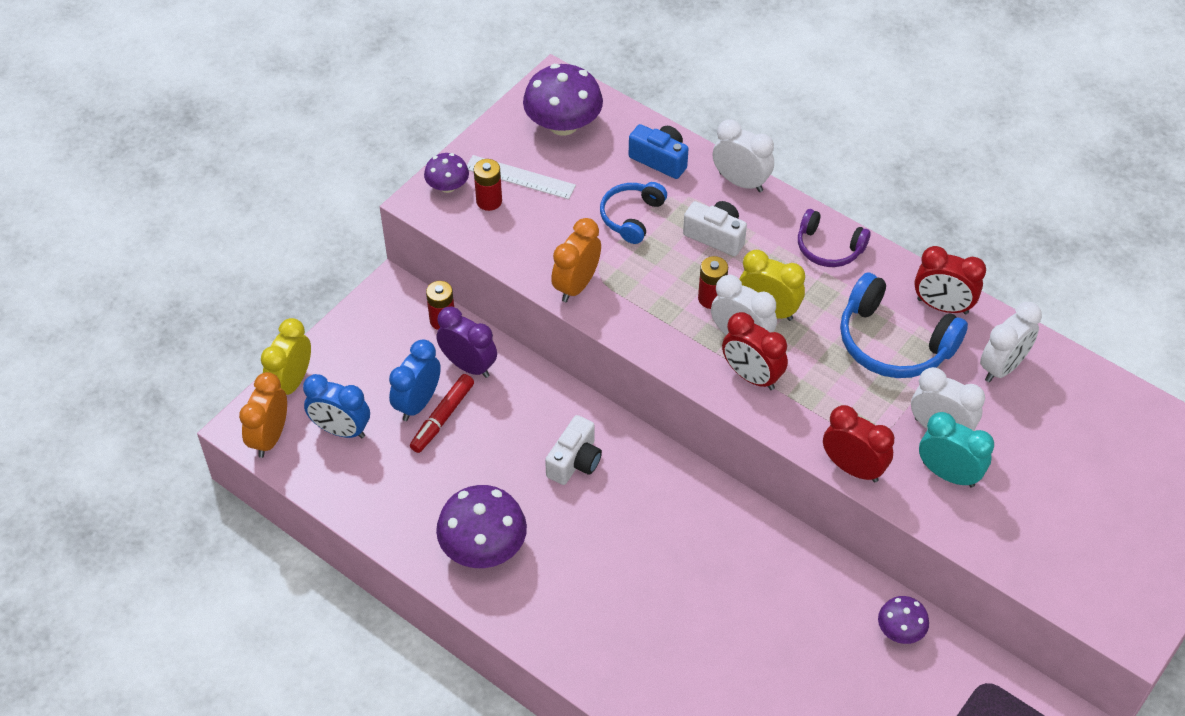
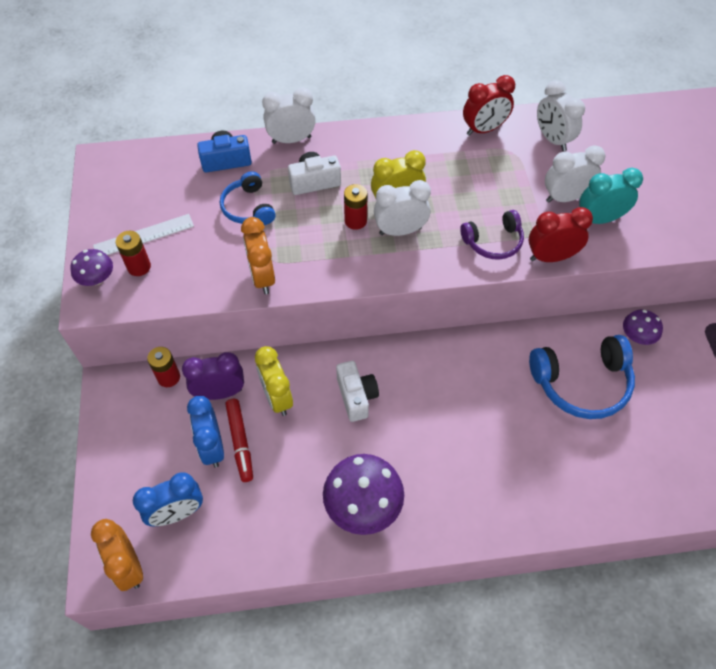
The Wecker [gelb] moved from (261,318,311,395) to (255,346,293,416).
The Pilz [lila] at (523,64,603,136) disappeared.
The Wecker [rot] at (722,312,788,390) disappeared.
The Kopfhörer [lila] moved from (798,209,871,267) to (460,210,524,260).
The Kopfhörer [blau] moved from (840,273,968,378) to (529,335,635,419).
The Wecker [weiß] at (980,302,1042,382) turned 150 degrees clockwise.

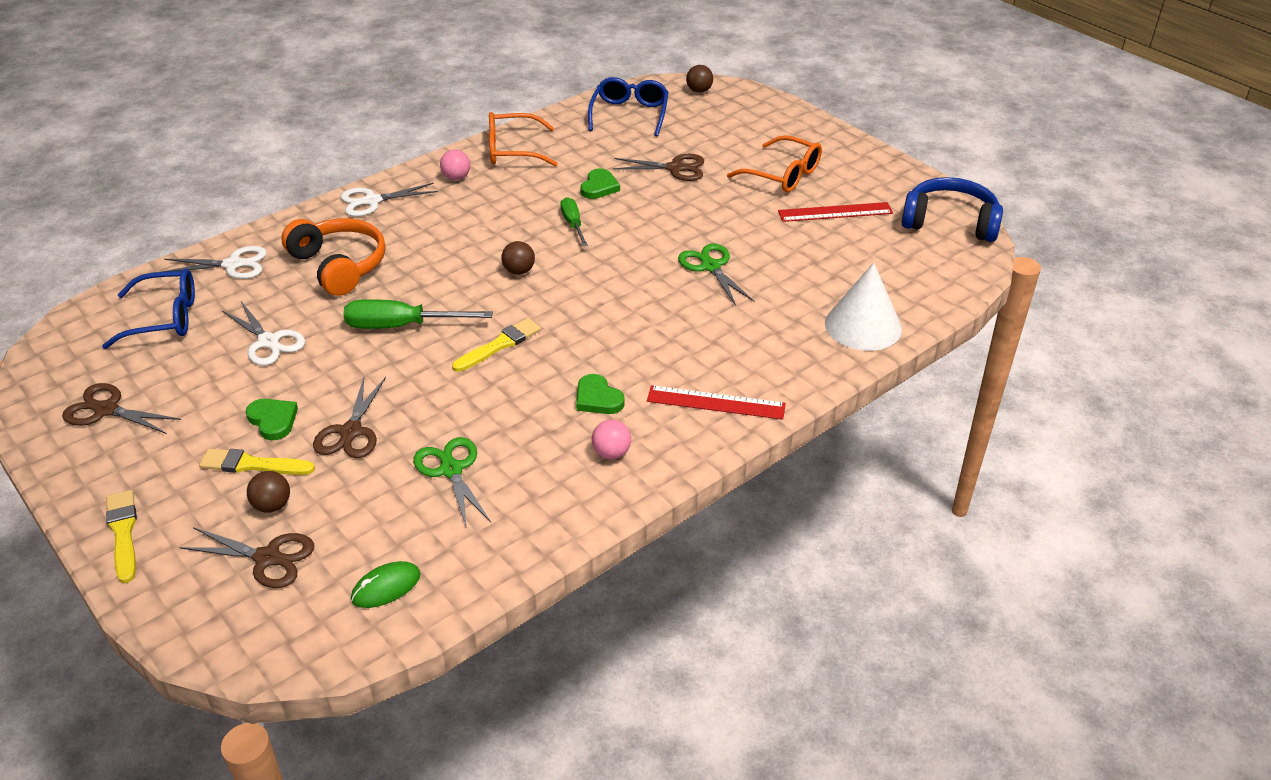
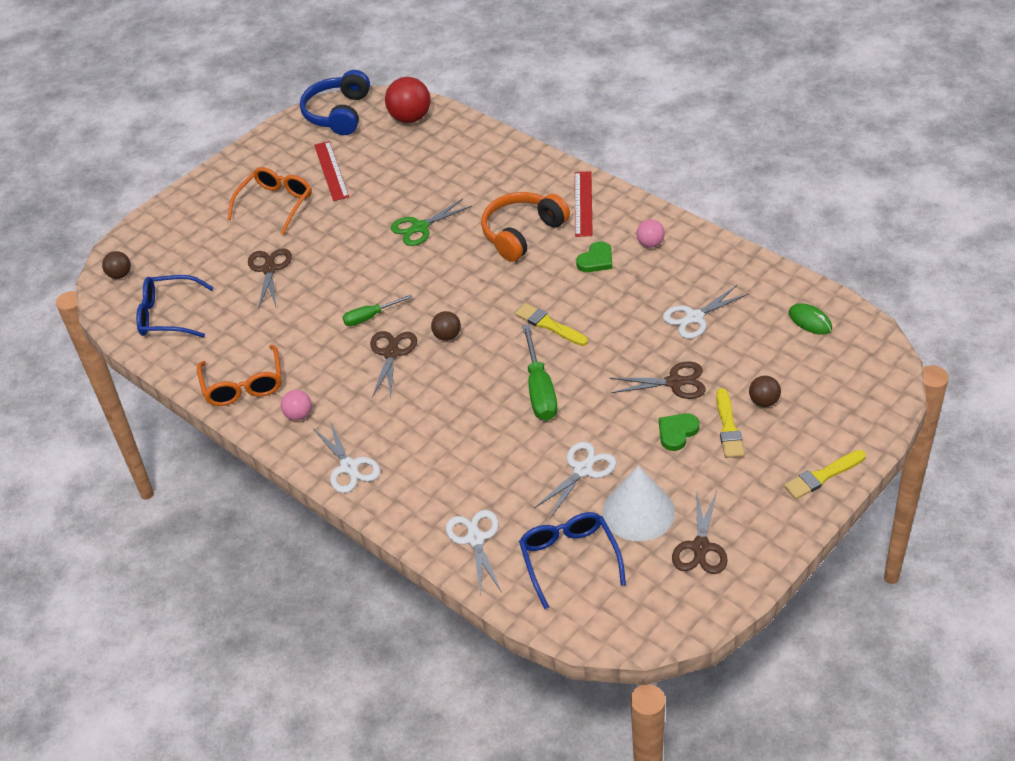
The Schere [braun] moved from (179,527,314,588) to (370,331,417,399).
The Kopfhörer [orange] moved from (281,218,386,296) to (481,192,570,262).
The Schere [grün] at (413,437,491,529) became the Schere [weiß] at (663,285,749,339).
The Herz [grün] at (580,168,620,199) disappeared.
The Kegel [weiß] moved from (825,263,902,351) to (603,465,675,541).
The Ball [rot] at (385,77,431,123) appeared.

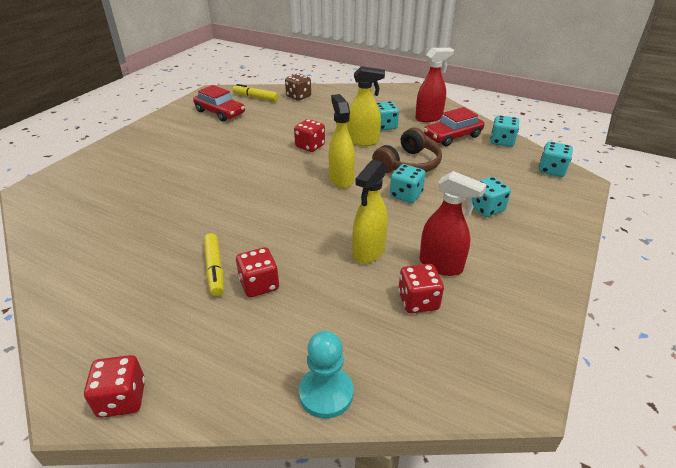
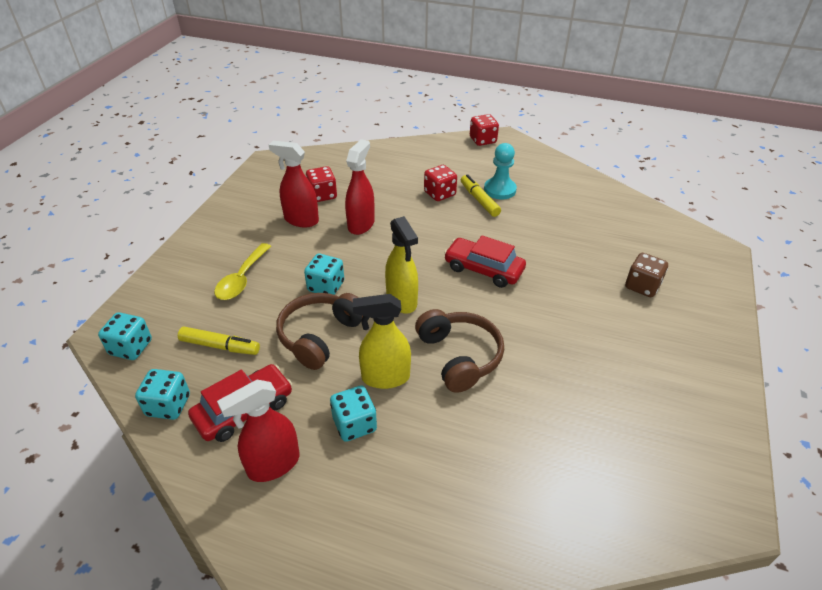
The Auto [rot] moved from (193,85,245,121) to (444,236,526,288).
The Filzstift [gelb] moved from (233,84,279,102) to (178,327,260,355).
The Spielwürfel [braun] moved from (285,74,311,101) to (625,253,668,297).
The Spielwürfel [rot] at (294,119,325,152) was replaced by the Kopfhörer [braun] at (415,309,504,393).
The Bauer [türkis] moved from (299,331,354,419) to (484,143,517,200).
The Sprühflasche [gelb] at (353,160,388,264) became the Sprühflasche [rot] at (345,139,375,235).
The Spielwürfel [türkis] at (472,177,511,217) was replaced by the Löffel [gelb] at (214,243,271,300).

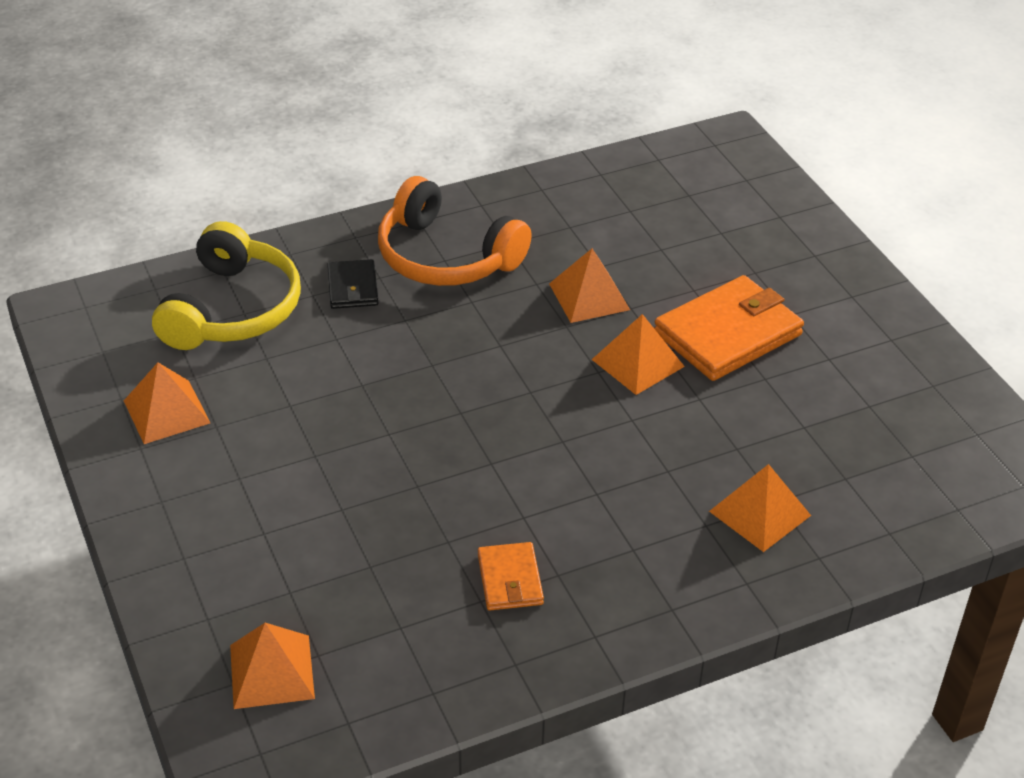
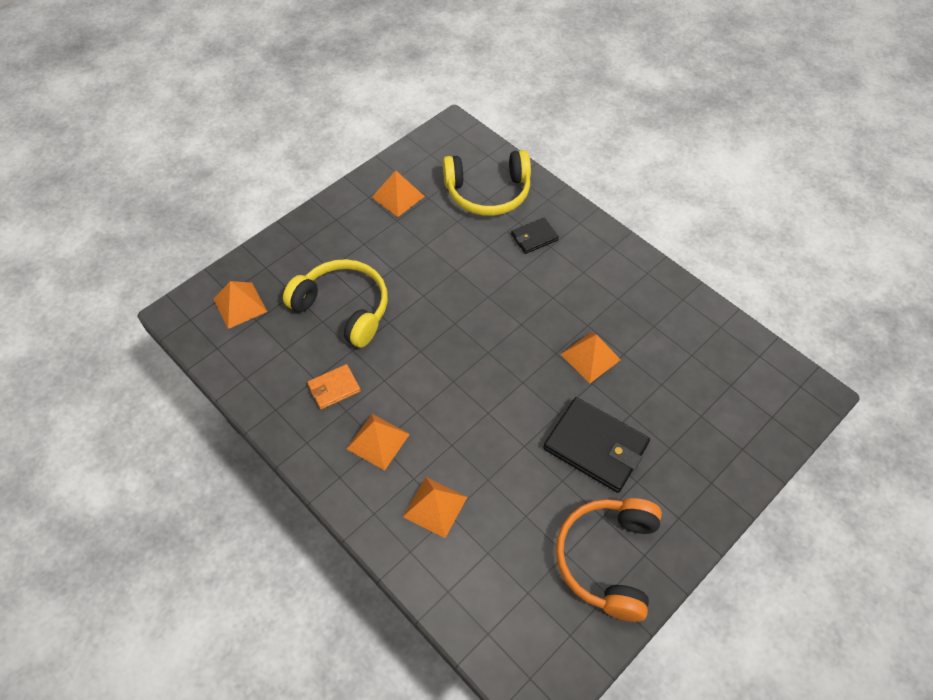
The Kopfhörer [orange] moved from (378,176,532,286) to (556,498,662,622).
The Pyramide [orange] moved from (592,314,685,395) to (347,414,410,471).
The Geldbörse [orange] at (654,275,804,381) became the Geldbörse [schwarz] at (543,397,650,493).
The Kopfhörer [gelb] at (283,259,388,348) appeared.

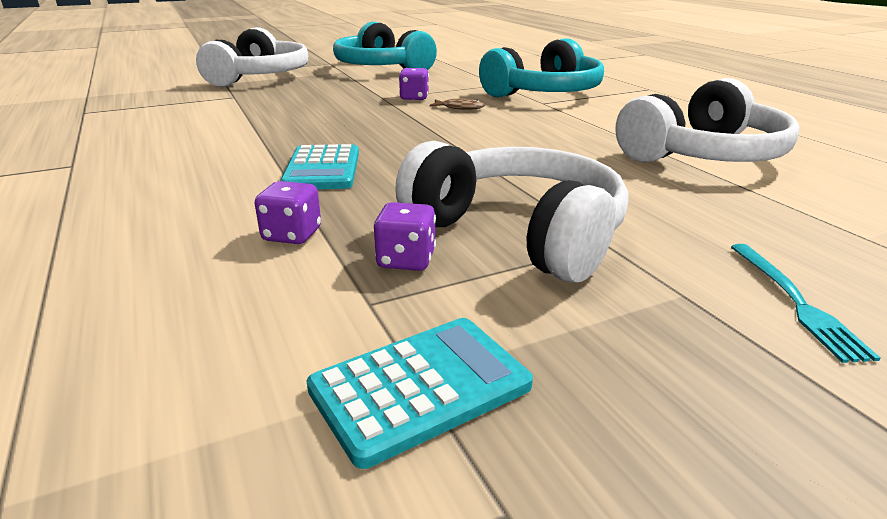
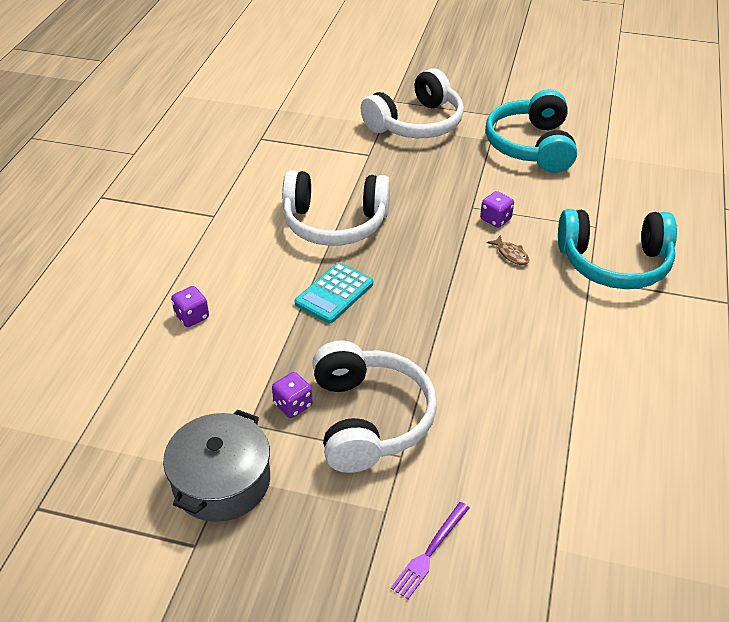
The Spielwürfel [lila] moved from (255,181,321,244) to (171,286,209,327).
The Taschenrechner [türkis] at (307,318,533,469) was replaced by the Kochtopf [grau] at (163,410,270,522).
The Kopfhörer [weiß] moved from (615,78,800,162) to (282,170,390,246).
The Gabel [türkis] at (731,244,881,363) became the Gabel [lila] at (391,502,469,599).

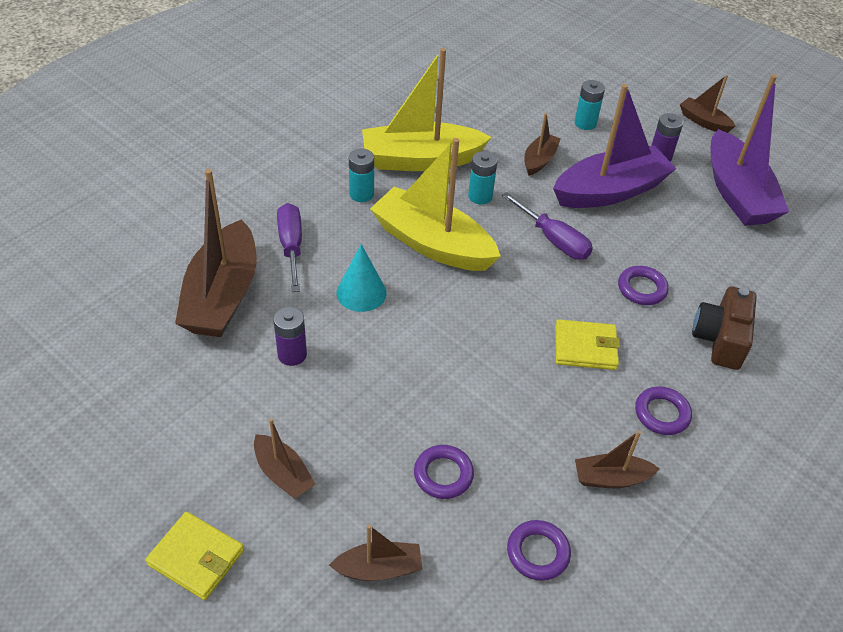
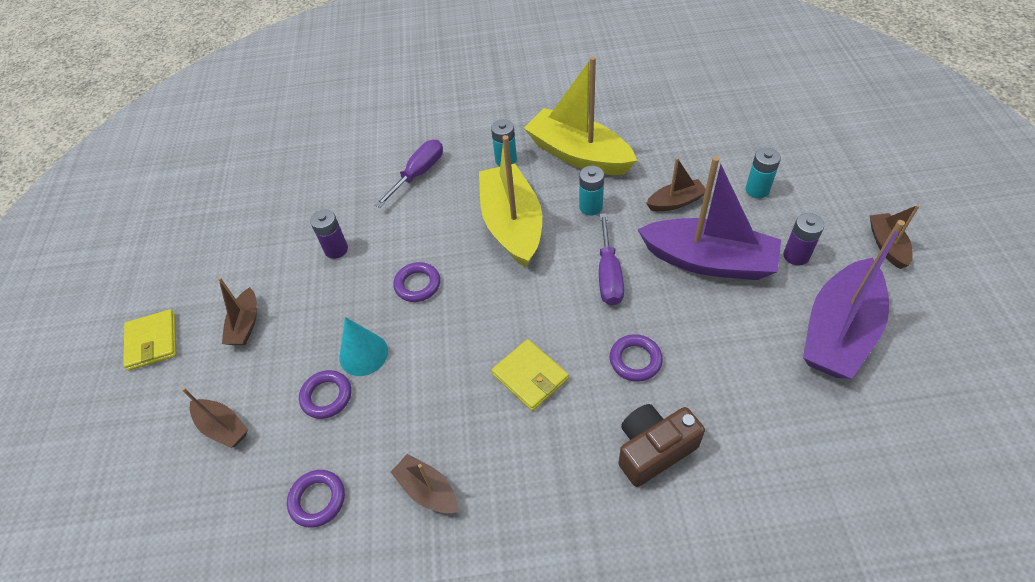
The Boot [braun] at (175,169,257,337) disappeared.
The Kegel [türkis] moved from (336,244,387,312) to (339,317,388,376).
The Ring [lila] moved from (635,386,692,435) to (393,262,440,302).

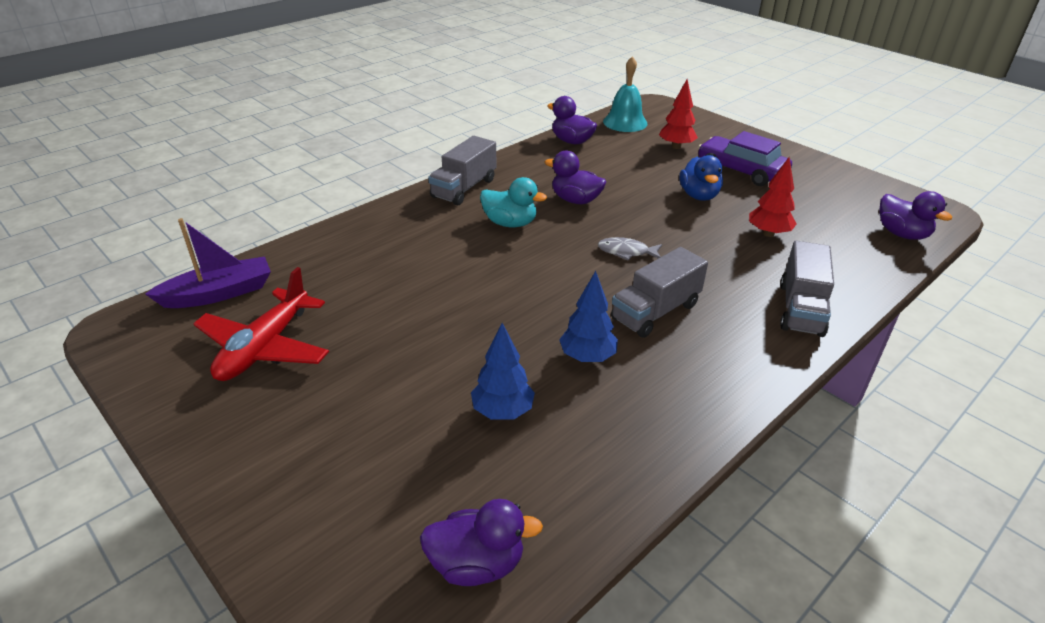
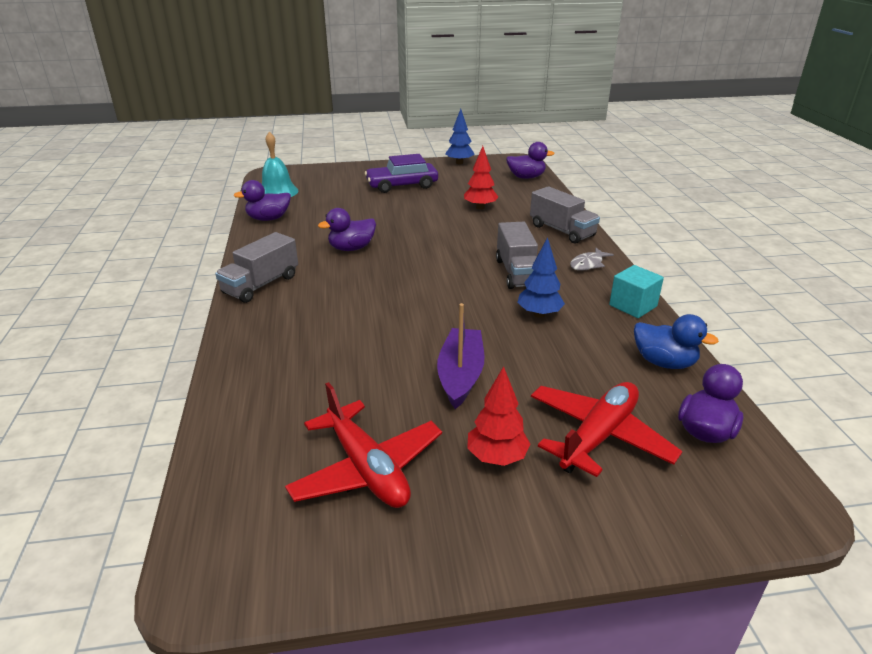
The Boot [lila] moved from (145,218,271,308) to (437,303,484,409).
The Lastwagen [grau] at (428,136,496,205) turned 60 degrees clockwise.
The Baum [blau] moved from (471,323,535,420) to (445,109,475,164).
The Ente [türkis] at (480,177,547,227) disappeared.
The Fisch [grau] moved from (598,237,662,260) to (570,248,614,271).
The Baum [rot] moved from (659,79,698,149) to (467,366,530,466).
The Ente [blau] moved from (679,155,723,201) to (634,314,719,369).
The Flugzeug [rot] at (531,382,683,477) appeared.
The Kubus [türkis] at (609,265,664,318) appeared.

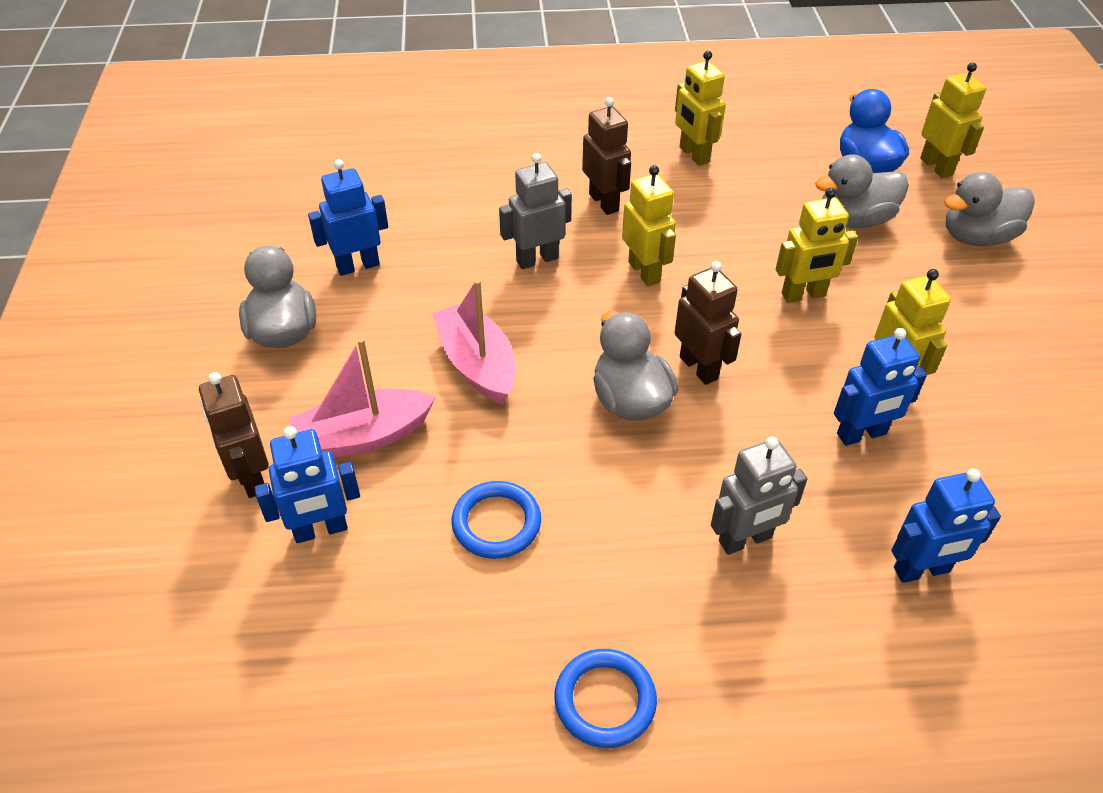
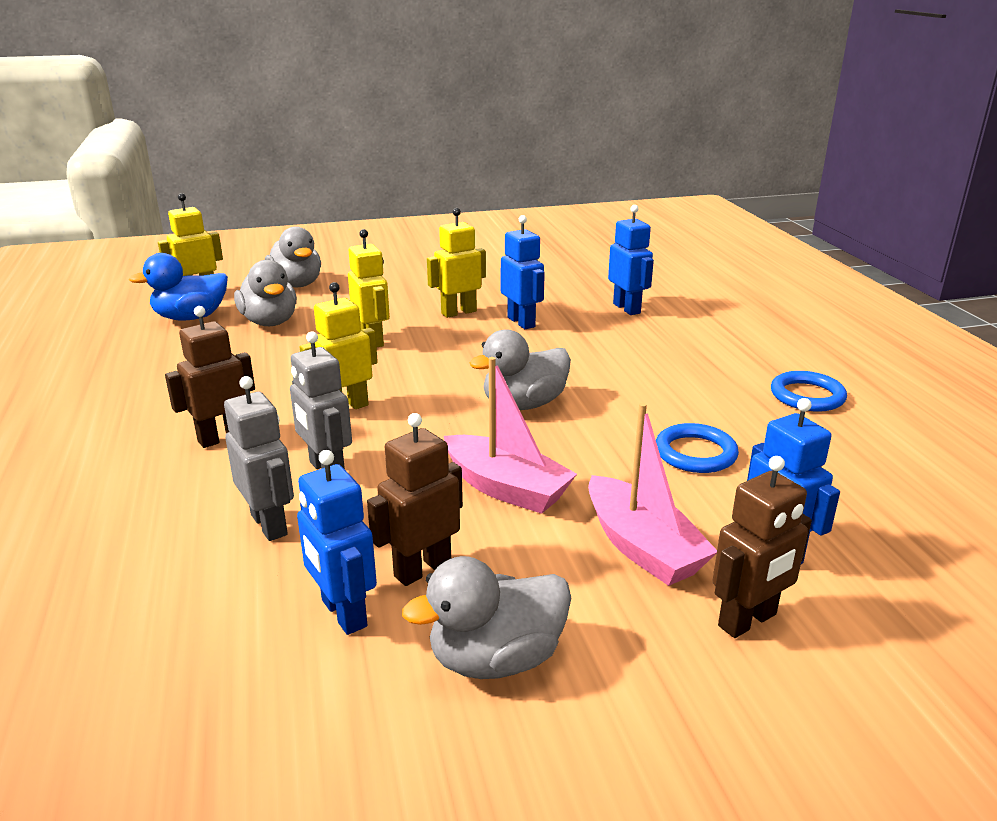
The Boot [rosa] at (432,279,515,404) turned 105 degrees counterclockwise.
The Roboter [braun] moved from (674,261,741,385) to (367,413,463,586).
The Roboter [gelb] at (675,51,726,166) disappeared.
The Roboter [grau] moved from (711,437,807,555) to (224,376,294,541).

